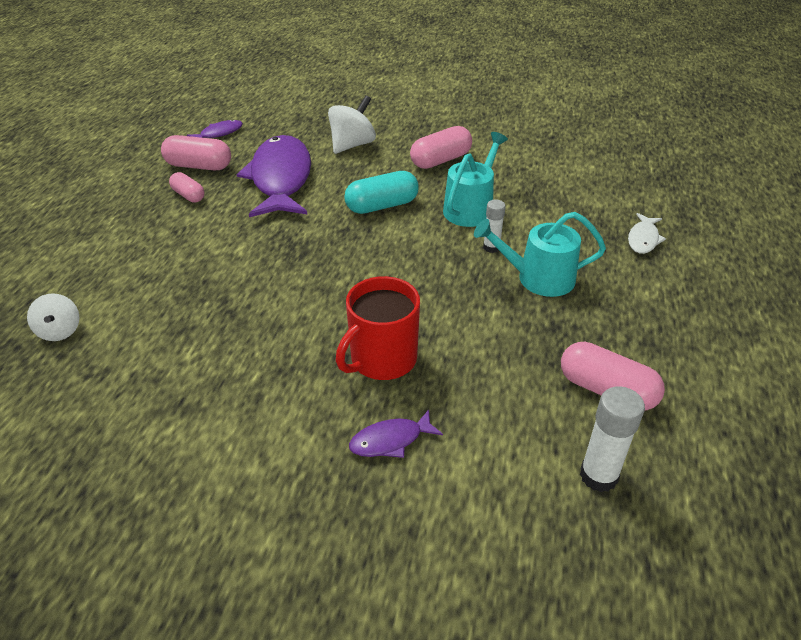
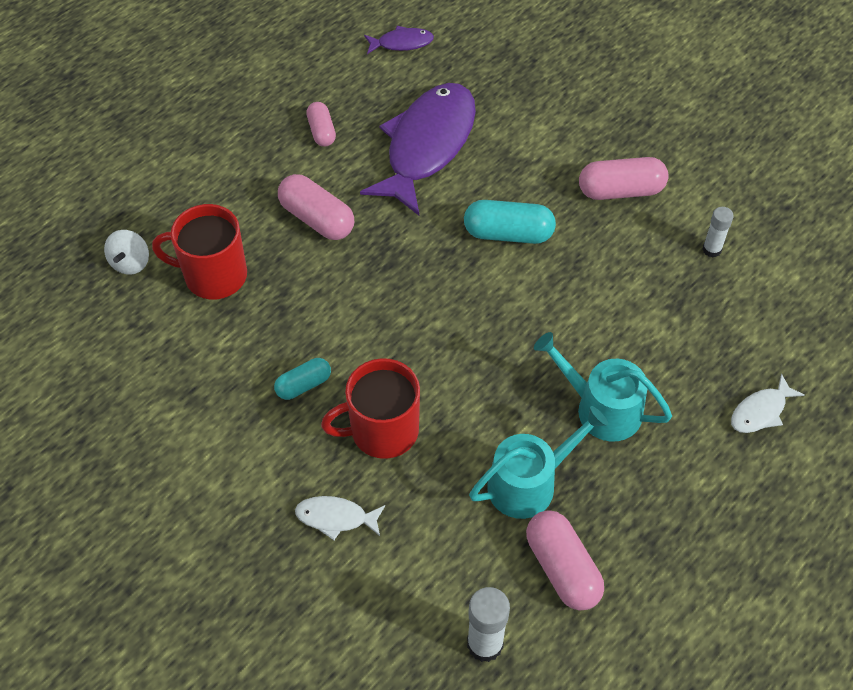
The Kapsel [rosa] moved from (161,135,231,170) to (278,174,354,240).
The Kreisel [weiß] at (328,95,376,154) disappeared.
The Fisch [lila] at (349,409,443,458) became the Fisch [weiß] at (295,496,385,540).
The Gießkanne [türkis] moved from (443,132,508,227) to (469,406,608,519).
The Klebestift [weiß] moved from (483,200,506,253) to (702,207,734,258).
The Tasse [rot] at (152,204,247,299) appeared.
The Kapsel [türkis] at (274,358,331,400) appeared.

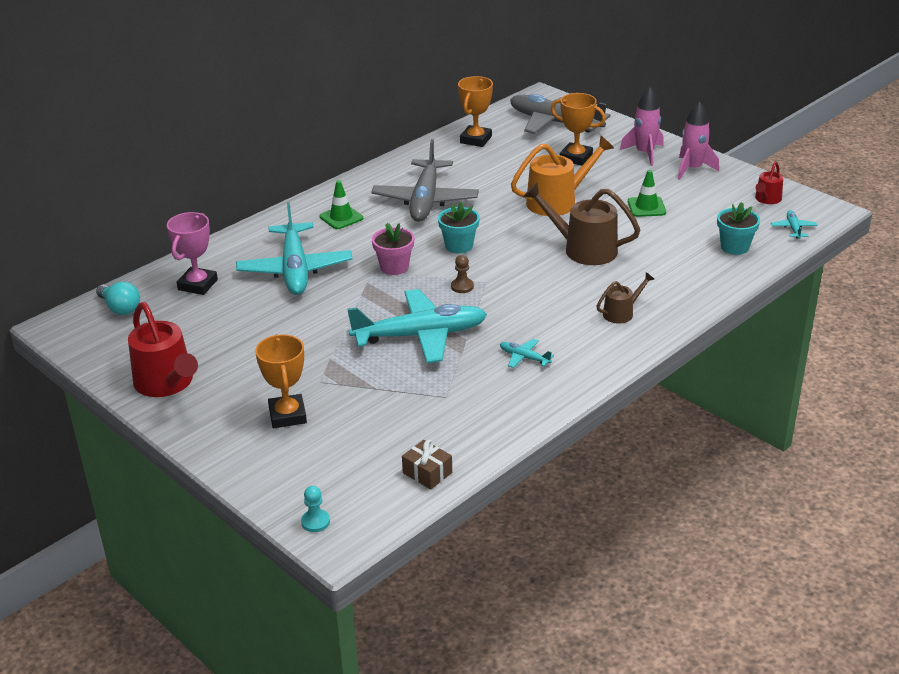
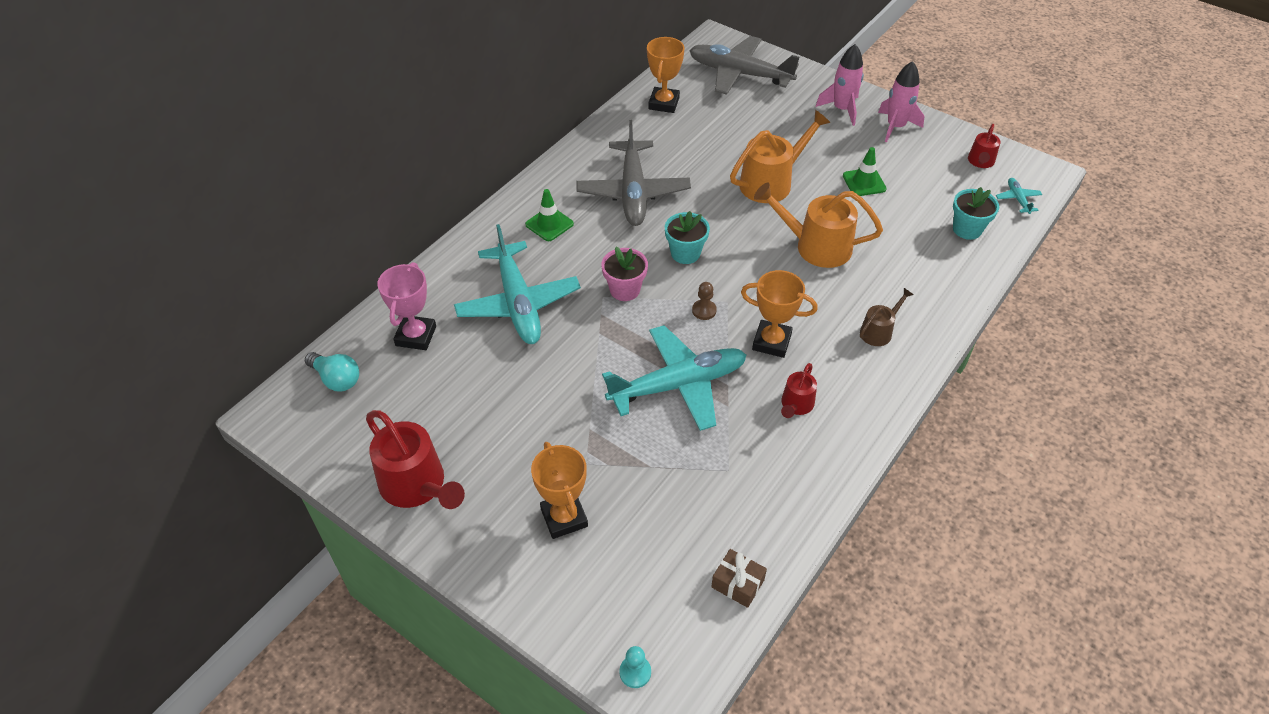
The Flugzeug [türkis] at (500,339,554,368) was replaced by the Gießkanne [rot] at (781,363,817,418).
The Gießkanne [braun] at (523,183,640,265) became the Gießkanne [orange] at (754,182,883,268).
The Pokal [orange] moved from (551,93,606,166) to (741,270,818,358).

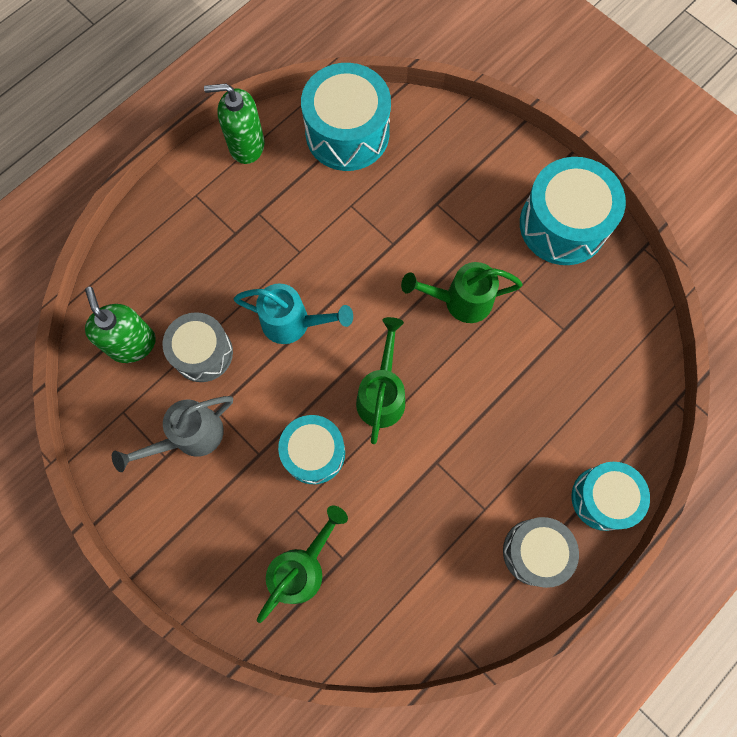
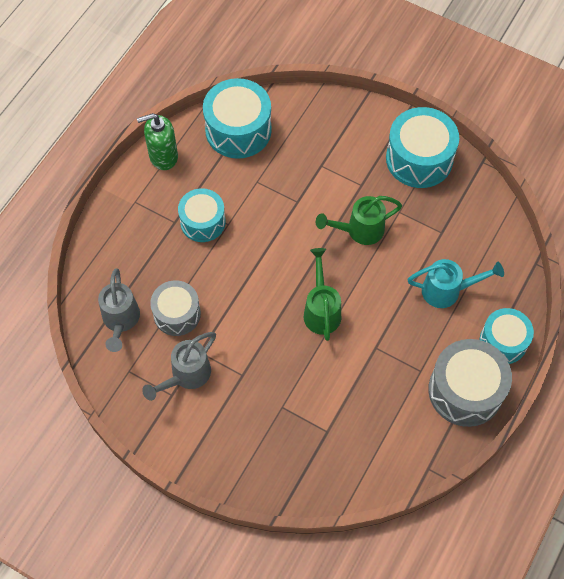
The Seifenspender [grün] at (85,287,156,363) was replaced by the Gießkanne [grau] at (98,268,140,352).
The Gießkanne [türkis] moved from (234,283,353,344) to (408,259,504,308).
The Gießkanne [grün] at (257,506,348,623) disappeared.
The Trommel [türkis] moved from (278,415,345,484) to (178,188,226,242).
The Trommel [grau] at (503,517,579,588) changed to 1.53 times the size.

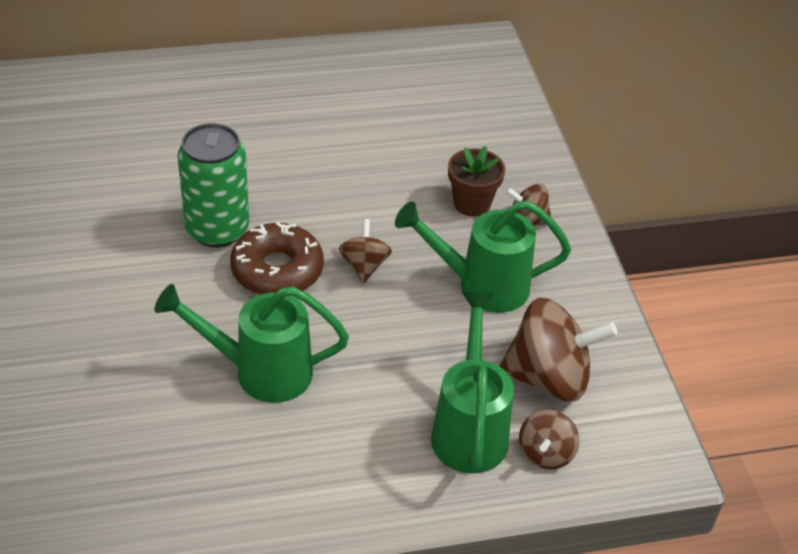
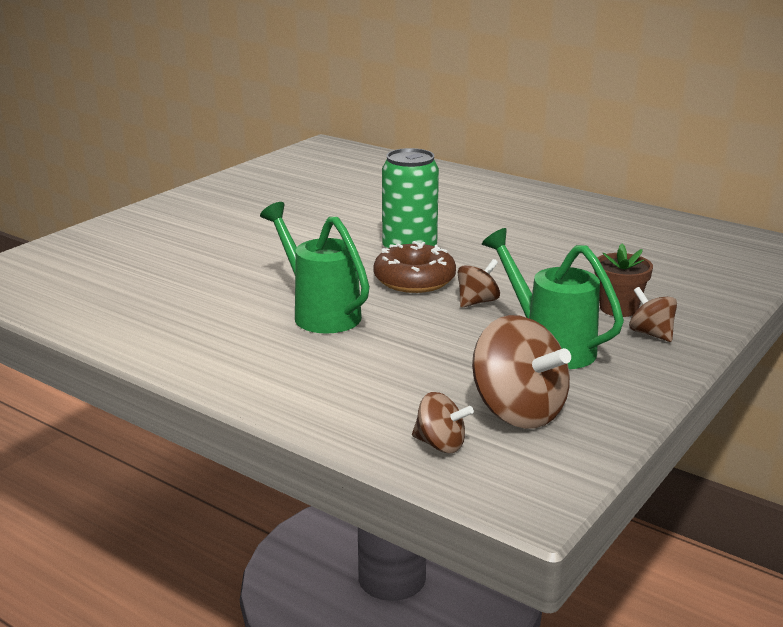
The Gießkanne [grün] at (431,292,514,473) disappeared.
The Kreisel [braun] at (519,410,580,469) turned 135 degrees counterclockwise.

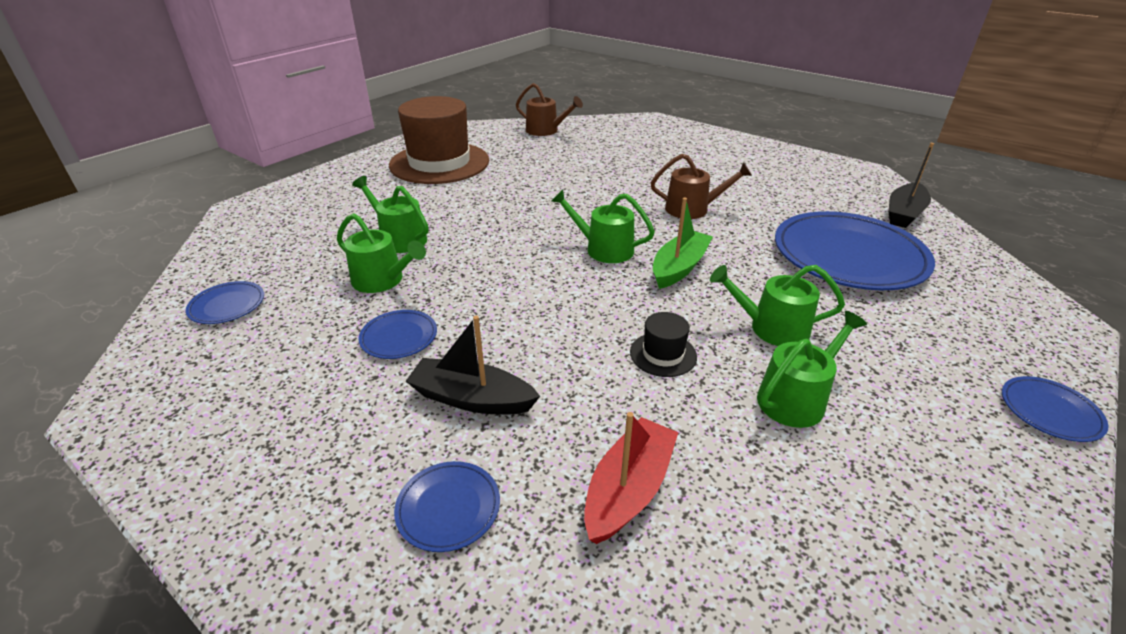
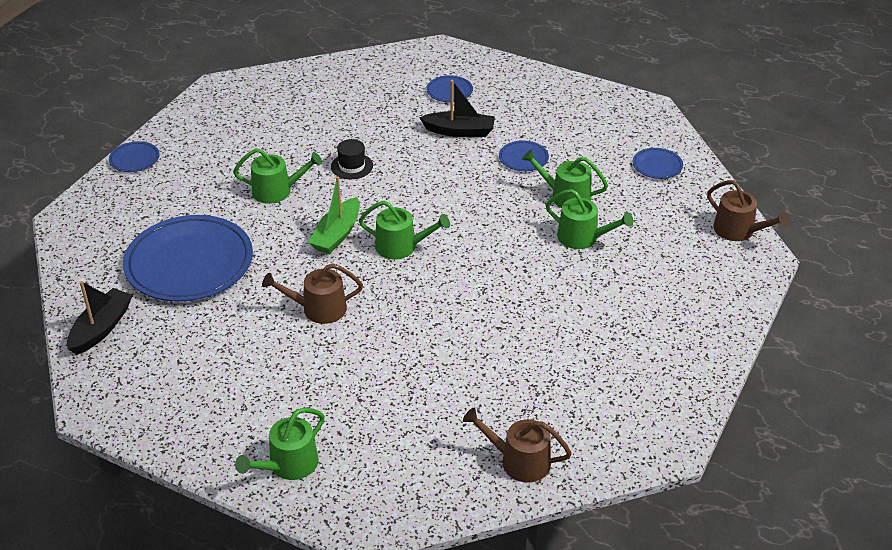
The Hut [braun] at (389,96,489,184) disappeared.
The Boot [rot] at (584,412,678,544) disappeared.
The Gießkanne [grün] moved from (757,311,867,428) to (235,408,325,480).
The Gießkanne [braun] at (707,180,789,241) appeared.

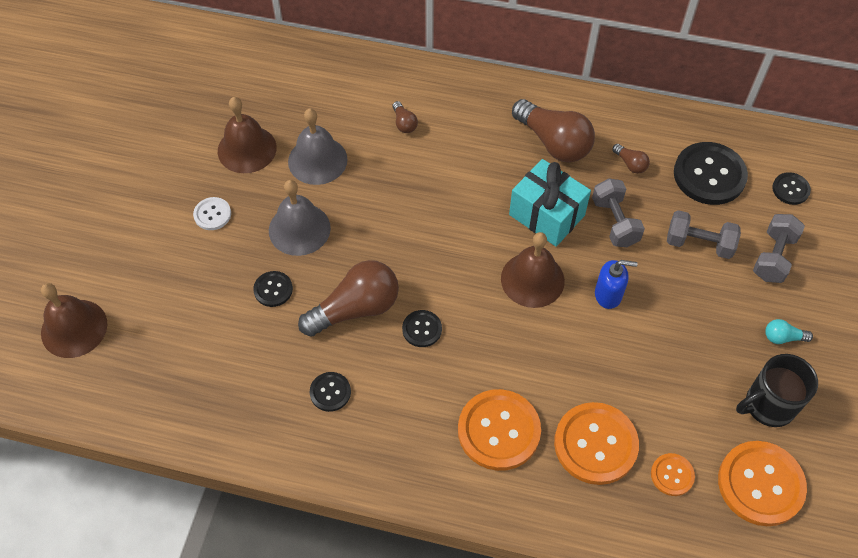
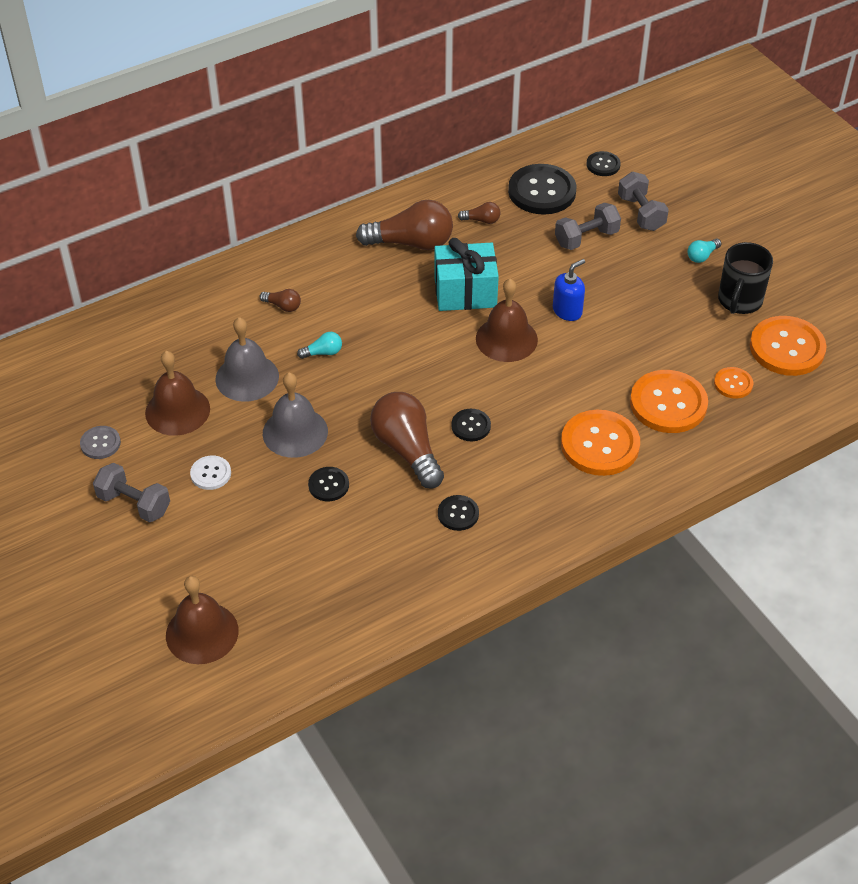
The Glühbirne [braun] at (298,260,399,337) turned 45 degrees counterclockwise.
The Hantel [grau] moved from (592,178,645,247) to (93,463,170,522).
The Knopf [grau] at (80,426,121,459) appeared.
The Glühbirne [türkis] at (297,332,342,359) appeared.

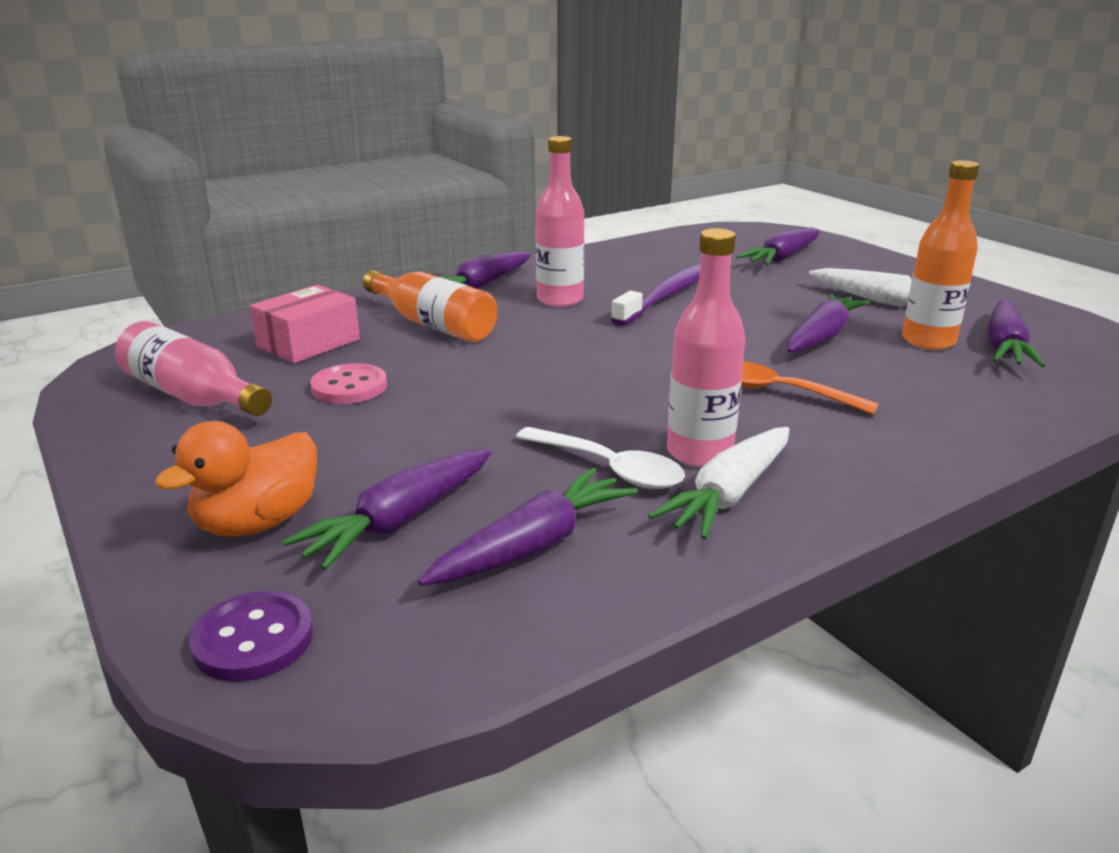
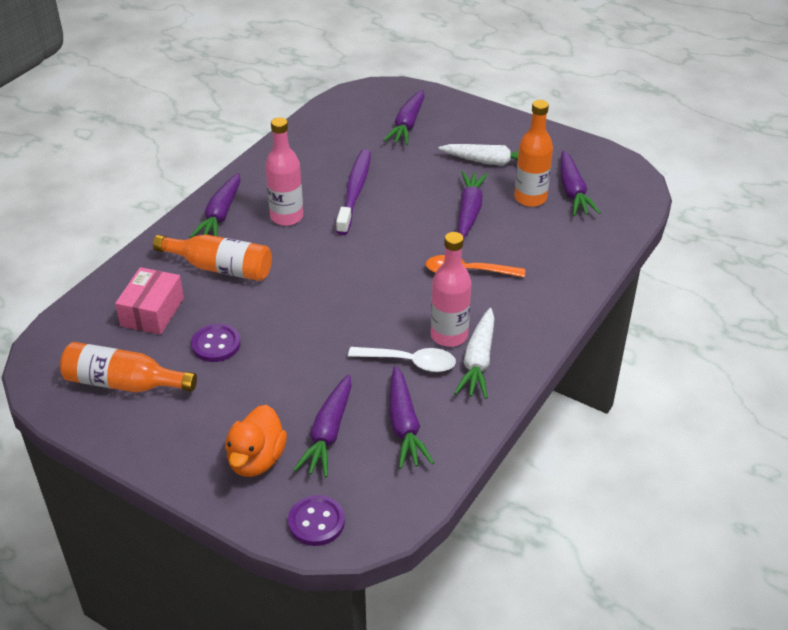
The Flasche [rosa] at (115,321,272,416) became the Flasche [orange] at (60,342,197,392).
The Knopf [rosa] at (310,363,387,404) became the Knopf [lila] at (191,324,241,362).
The Karotte [lila] at (418,467,637,586) turned 150 degrees clockwise.

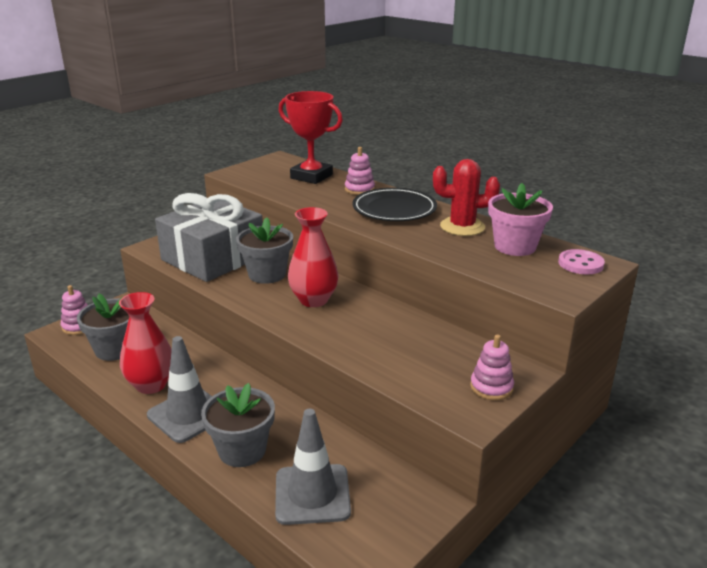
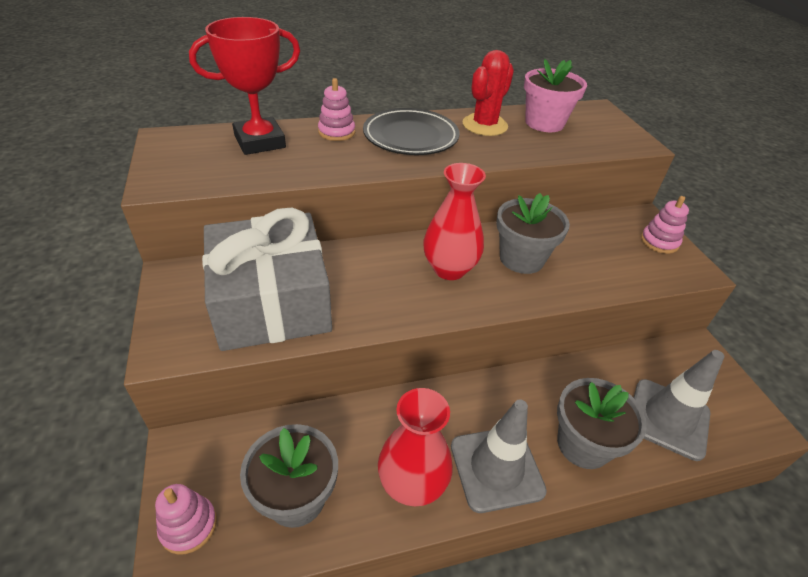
The Blumentopf [grau] moved from (236,217,293,284) to (496,193,570,274).
The Knopf [rosa] at (558,249,605,274) disappeared.

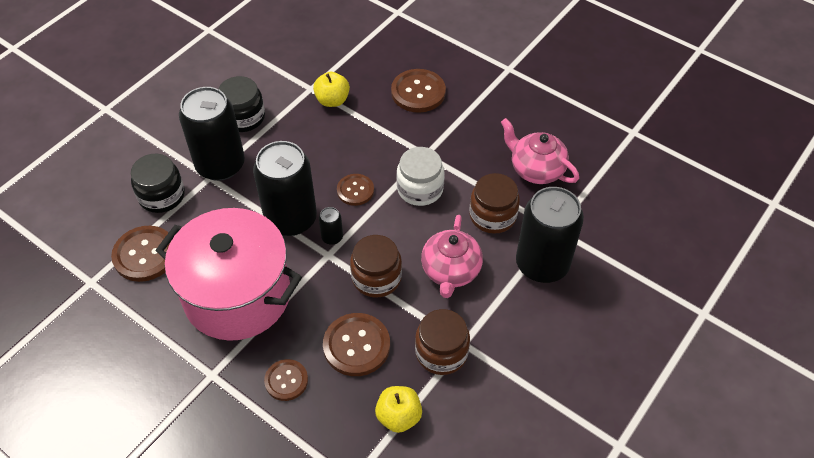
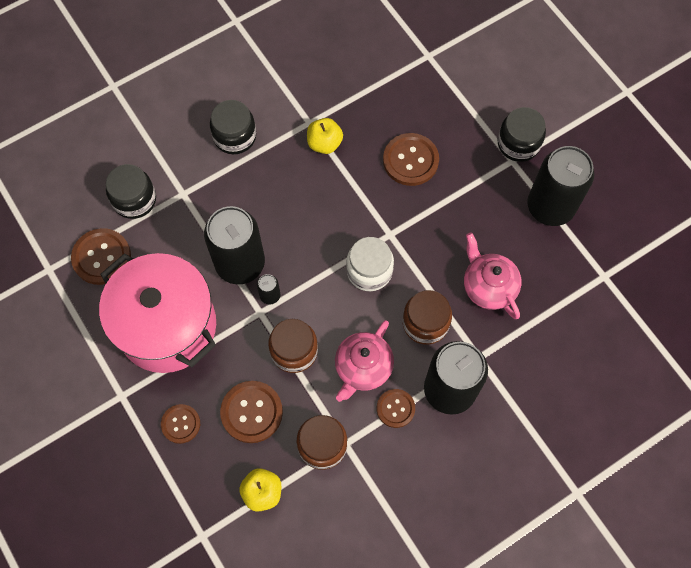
The Dose [schwarz] moved from (179,87,245,181) to (527,146,595,226).
The Knopf [braun] moved from (337,174,374,206) to (377,389,415,428).
The Einmachglas [schwarz] at (498,107,546,162) appeared.

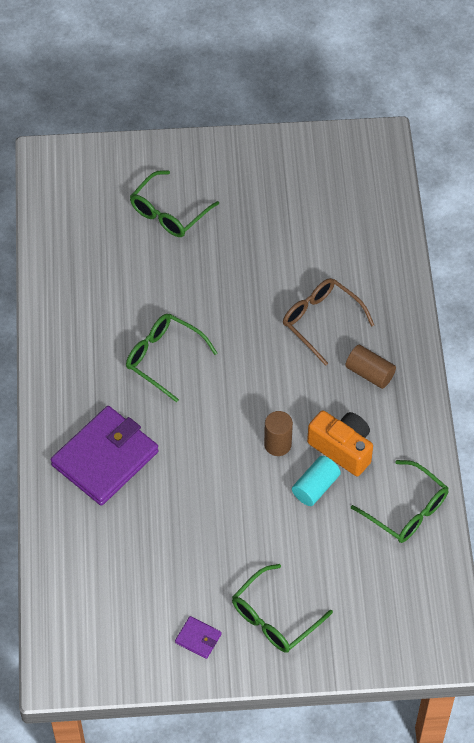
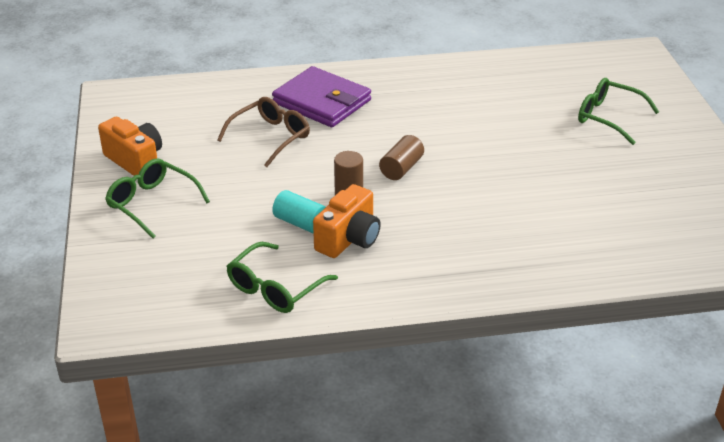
The Brille [grün] at (126,314,217,402) disappeared.
The Geldbörse [lila] at (175,616,222,659) was replaced by the Kamera [orange] at (98,117,162,176).
The Brille [braun] moved from (283,278,374,366) to (217,97,310,167).
The Vollzylinder [braun] moved from (345,345,396,389) to (379,135,424,180).

